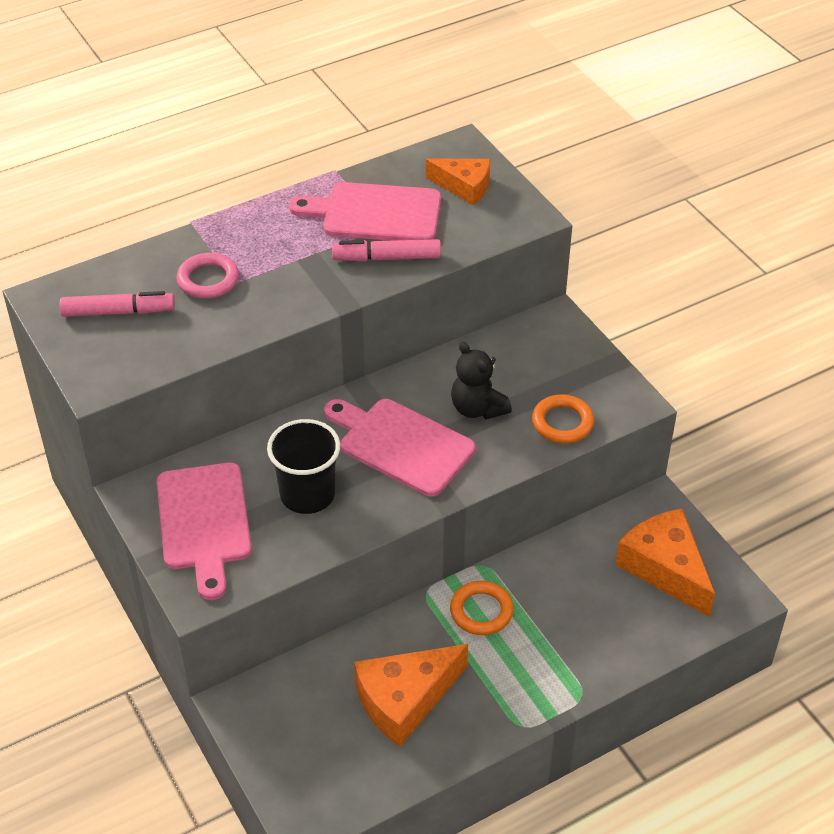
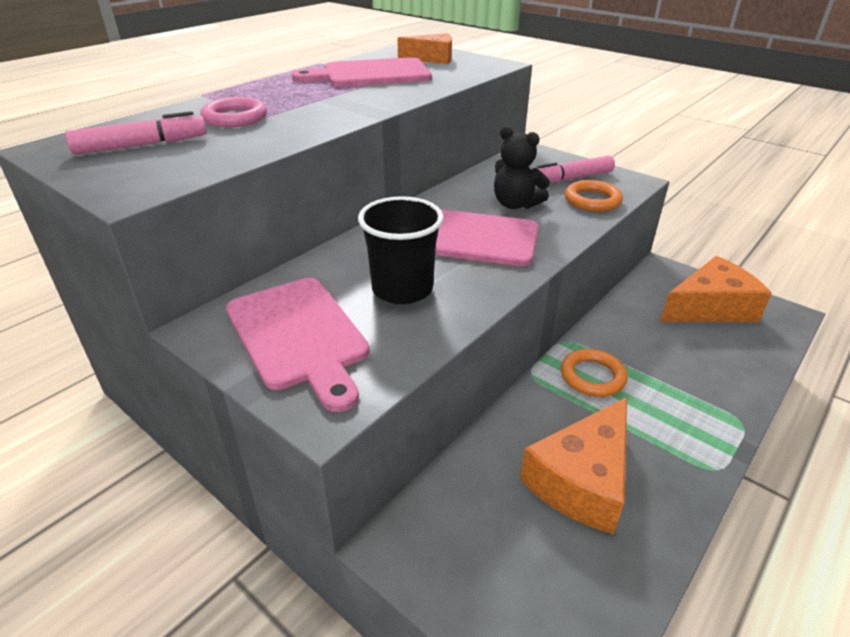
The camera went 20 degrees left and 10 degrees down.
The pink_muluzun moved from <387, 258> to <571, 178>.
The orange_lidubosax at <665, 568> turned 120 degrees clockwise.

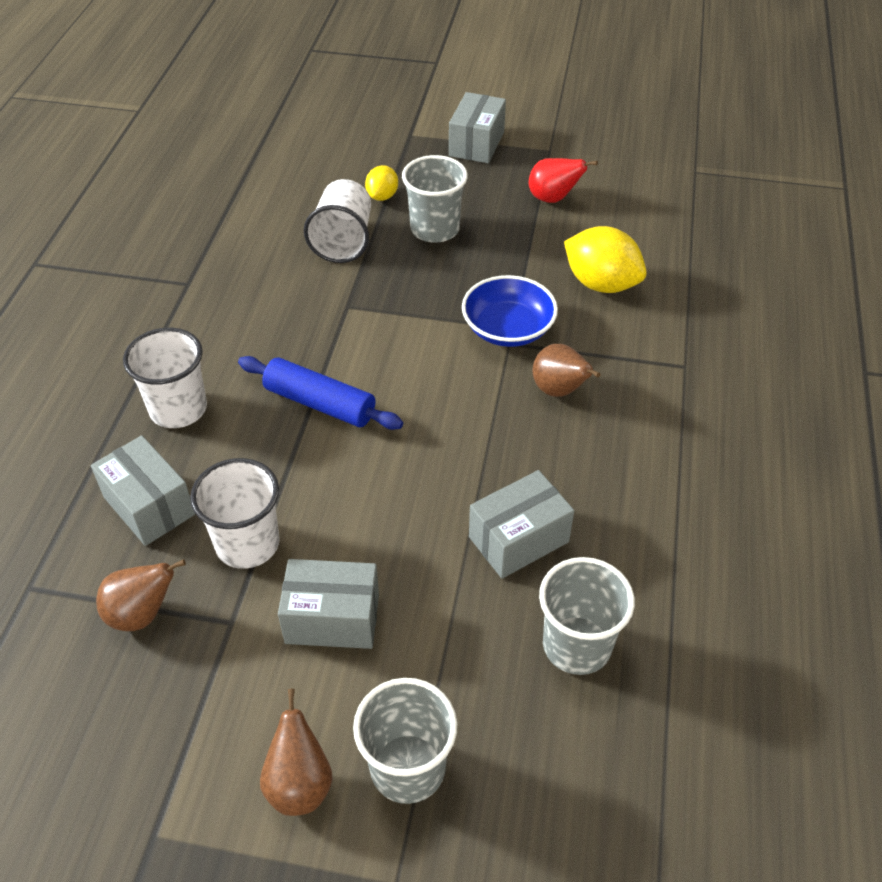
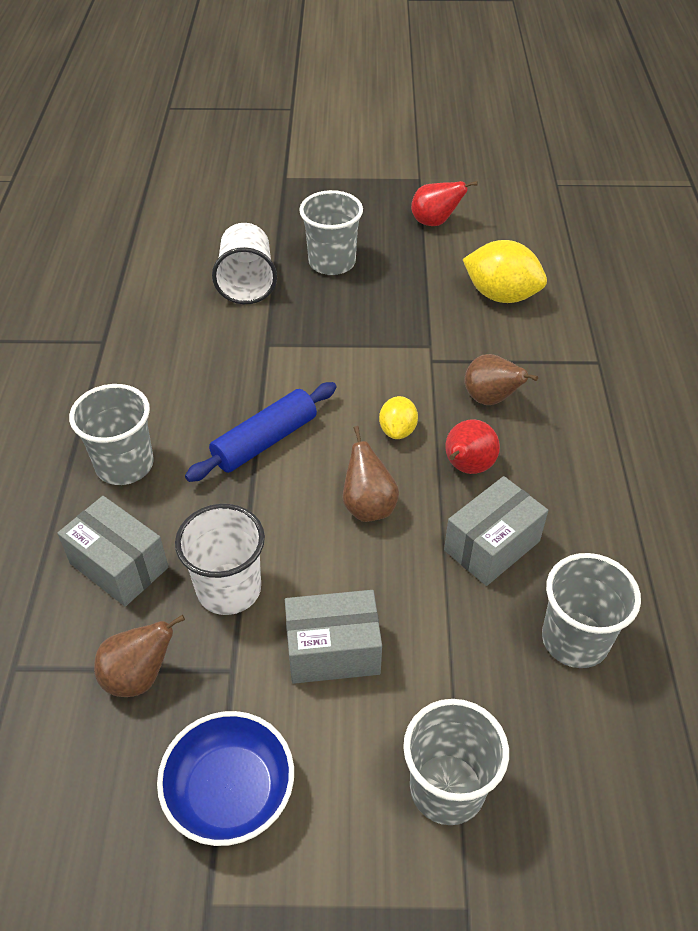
The camera went 10 degrees left and 0 degrees up.
The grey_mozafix at <476, 144> disappeared.
The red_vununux at <467, 467> appeared.
The brown_vununux moved from <299, 784> to <368, 506>.
The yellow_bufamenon moved from <382, 196> to <397, 430>.
The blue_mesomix moved from <508, 329> to <230, 791>.
The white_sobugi at <178, 409> became the grey_sobugi at <125, 465>.
The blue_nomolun at <320, 403> turned 60 degrees counterclockwise.

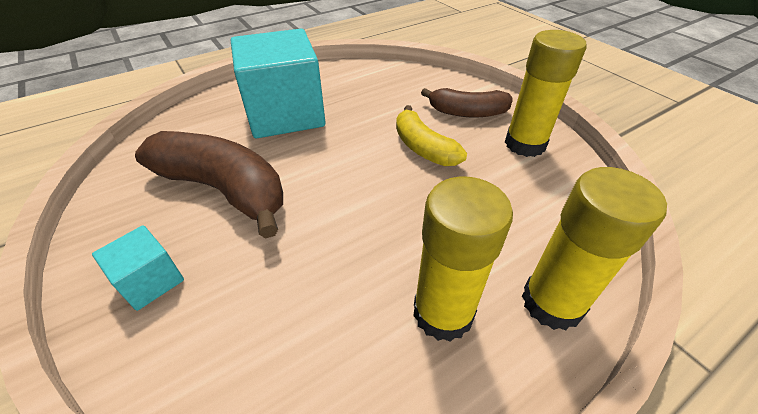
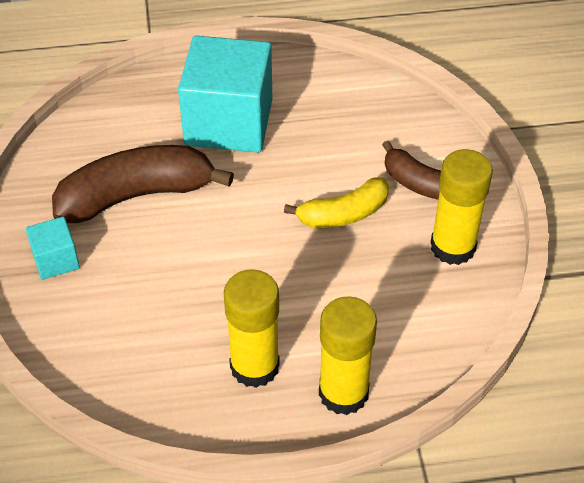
The camera went 25 degrees right and 5 degrees up.
The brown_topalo at <224, 189> turned 75 degrees counterclockwise.
The yellow_topalo at <423, 148> turned 105 degrees counterclockwise.

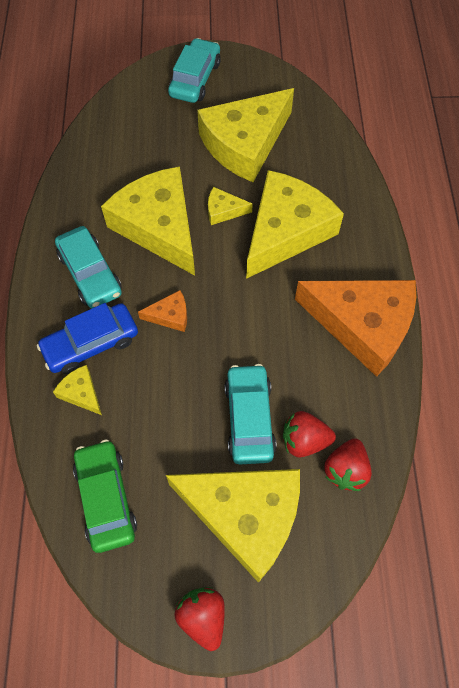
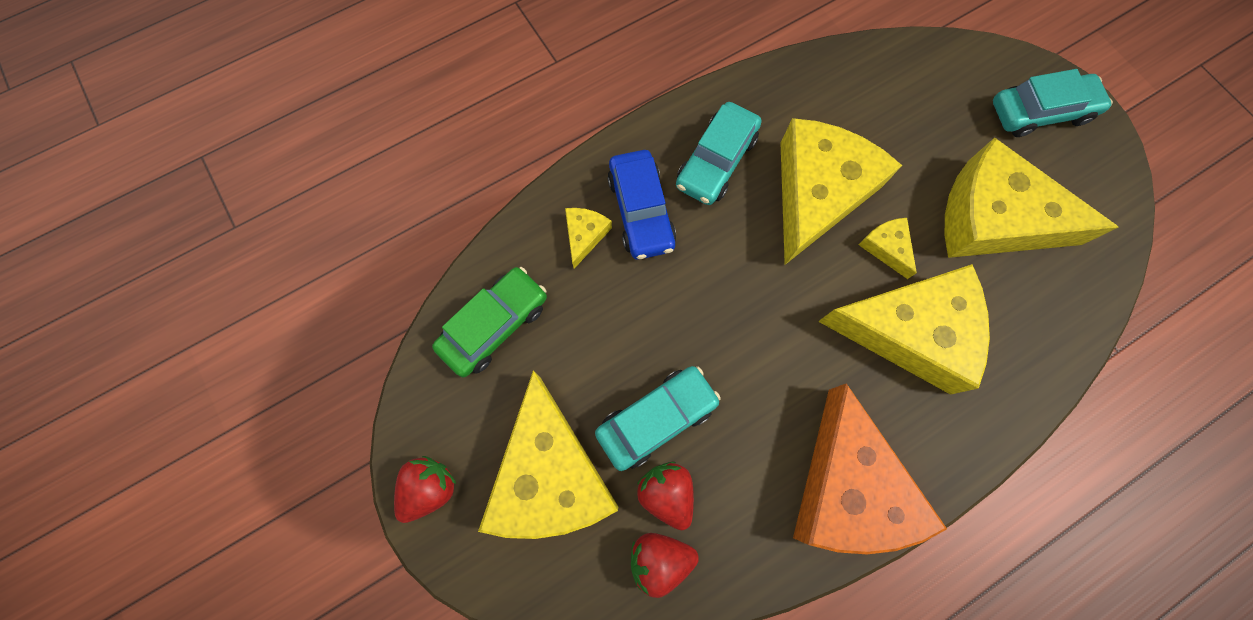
The camera went 60 degrees right and 10 degrees up.
The orange_lidubosax at <170, 315> disappeared.
The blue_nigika at <91, 344> turned 135 degrees counterclockwise.

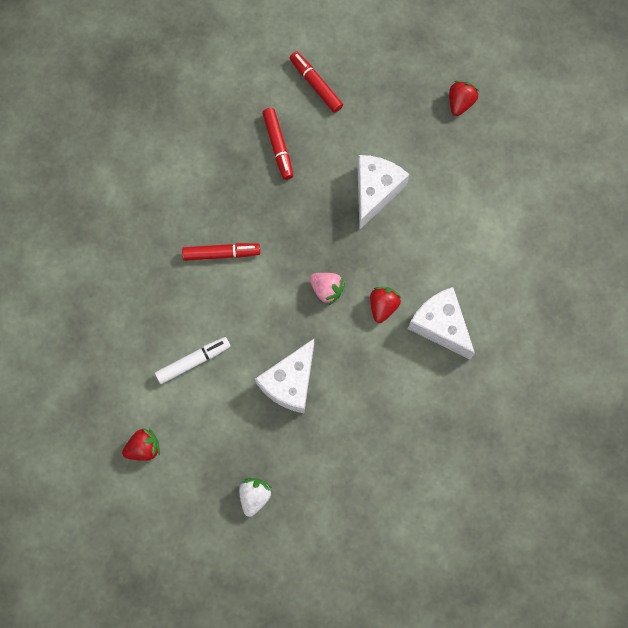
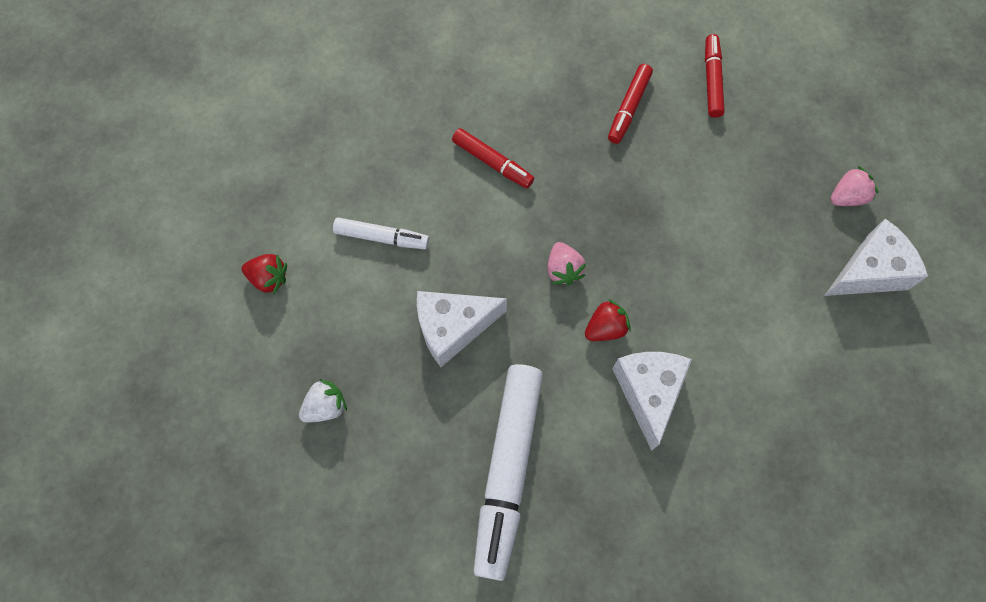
The camera went 40 degrees right and 5 degrees down.
The white_muluzun at <507, 470> appeared.
The white_lidubosax moved from <375, 192> to <869, 271>.
The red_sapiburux at <460, 103> became the pink_sapiburux at <847, 197>.

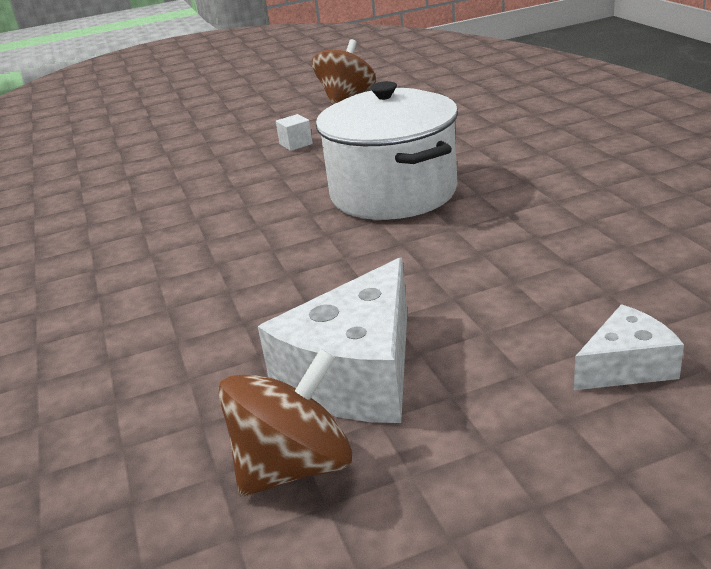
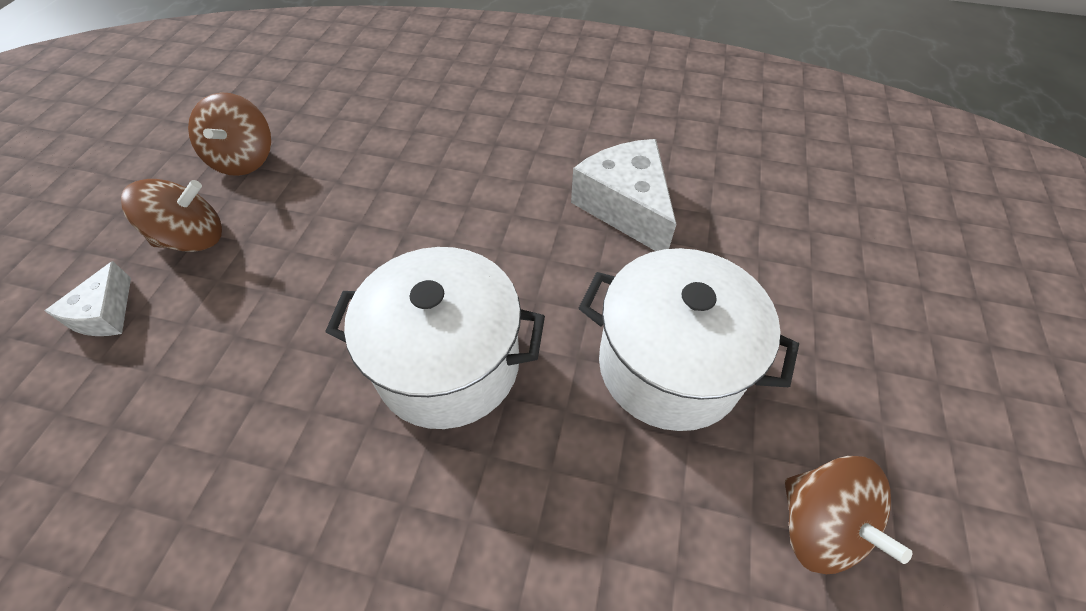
The camera went 120 degrees right and 25 degrees up.
The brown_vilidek at <193, 238> appeared.
The white_lidubosax moved from <356, 374> to <625, 207>.
The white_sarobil at <296, 144> was replaced by the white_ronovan at <669, 365>.

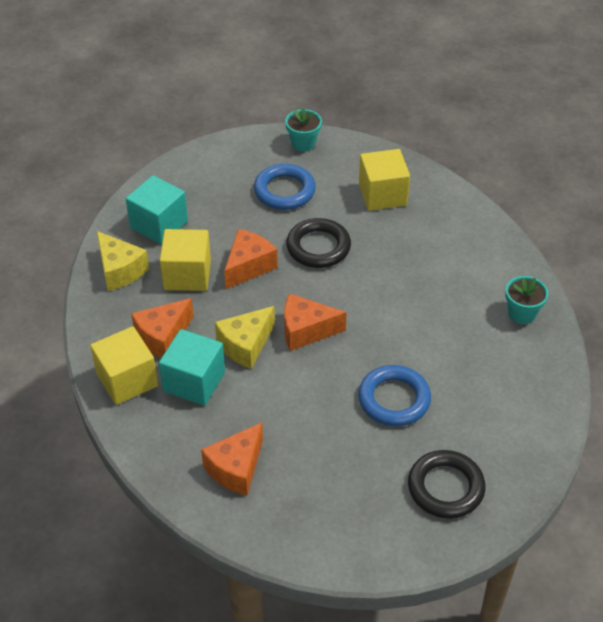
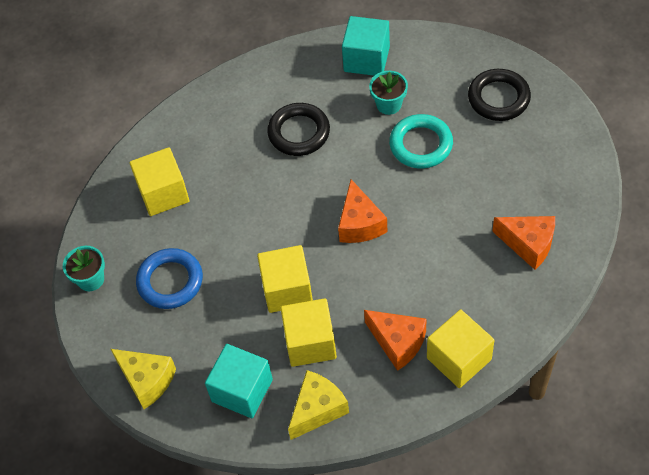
The camera went 95 degrees left and 10 degrees up.
The turquoise_sarobil moved from <194, 382> to <366, 59>.
The yellow_lidubosax moved from <245, 345> to <147, 380>.
The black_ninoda moved from <318, 247> to <299, 132>.
The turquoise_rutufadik moved from <522, 313> to <389, 104>.
The orange_lidubosax at <248, 266> was replaced by the yellow_sarobil at <287, 290>.
The blue_ninoda at <394, 399> became the turquoise_ninoda at <421, 144>.

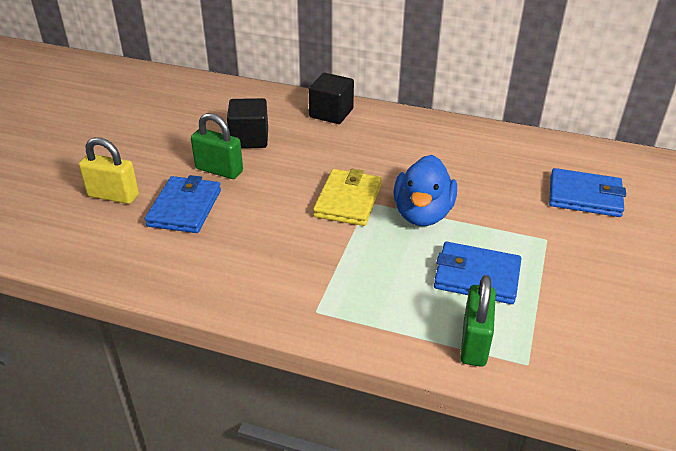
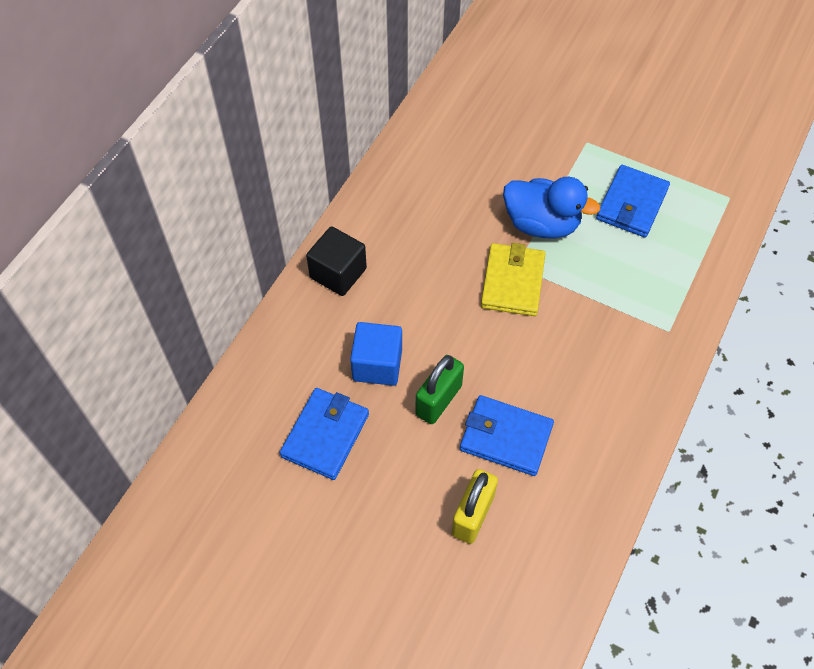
The camera went 80 degrees left and 20 degrees up.
The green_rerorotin at <474, 343> disappeared.
The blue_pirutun moved from <584, 196> to <325, 435>.
The black_sarobil at <249, 139> became the blue_sarobil at <377, 364>.
The yellow_pirutun at <348, 200> turned 75 degrees clockwise.

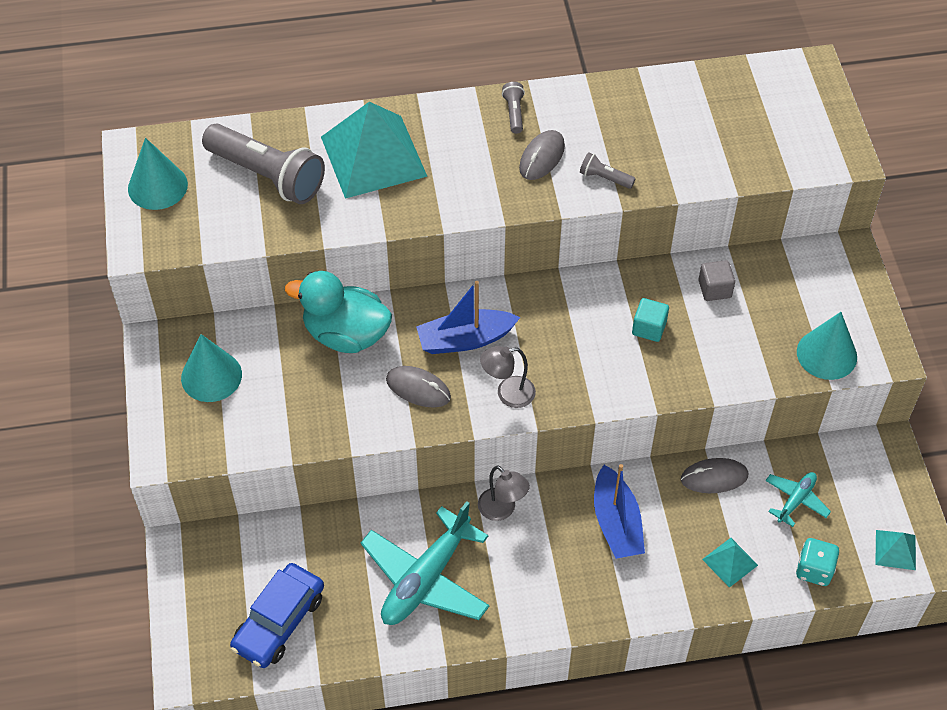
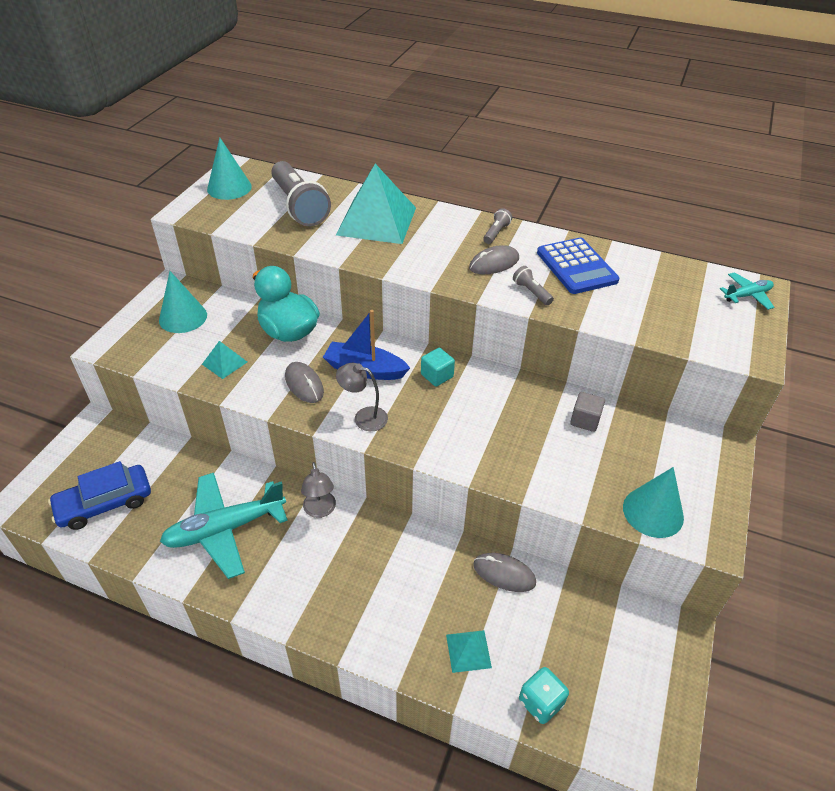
The camera went 30 degrees right and 10 degrees down.
The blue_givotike at <616, 522> disappeared.
The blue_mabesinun at <576, 267> appeared.
The turquoise_sarobil moved from <649, 328> to <437, 376>.
The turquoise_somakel moved from <796, 500> to <747, 295>.
The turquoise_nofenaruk moved from <895, 550> to <224, 363>.

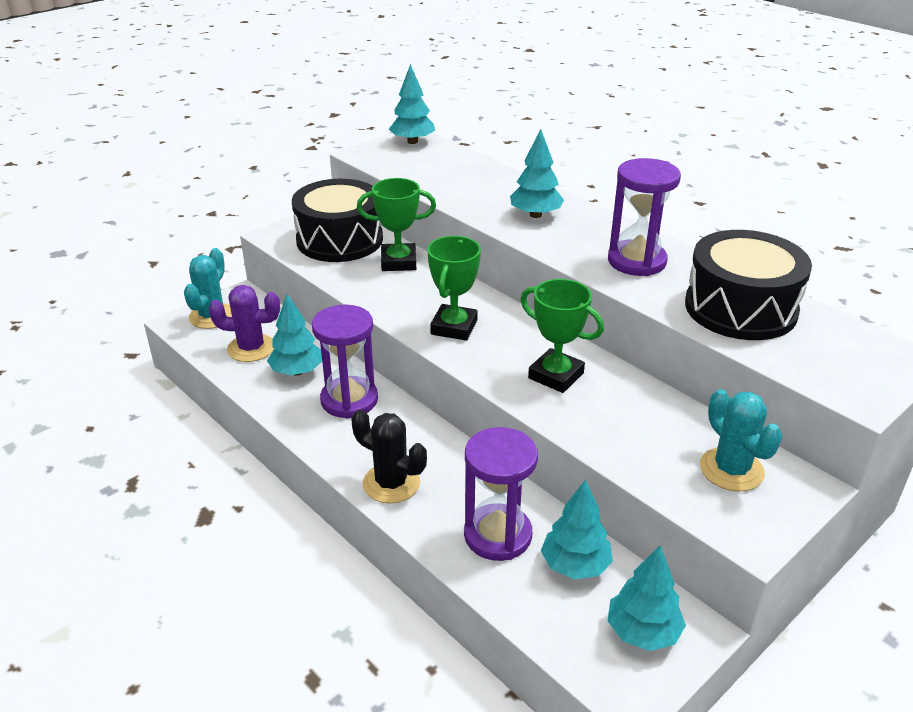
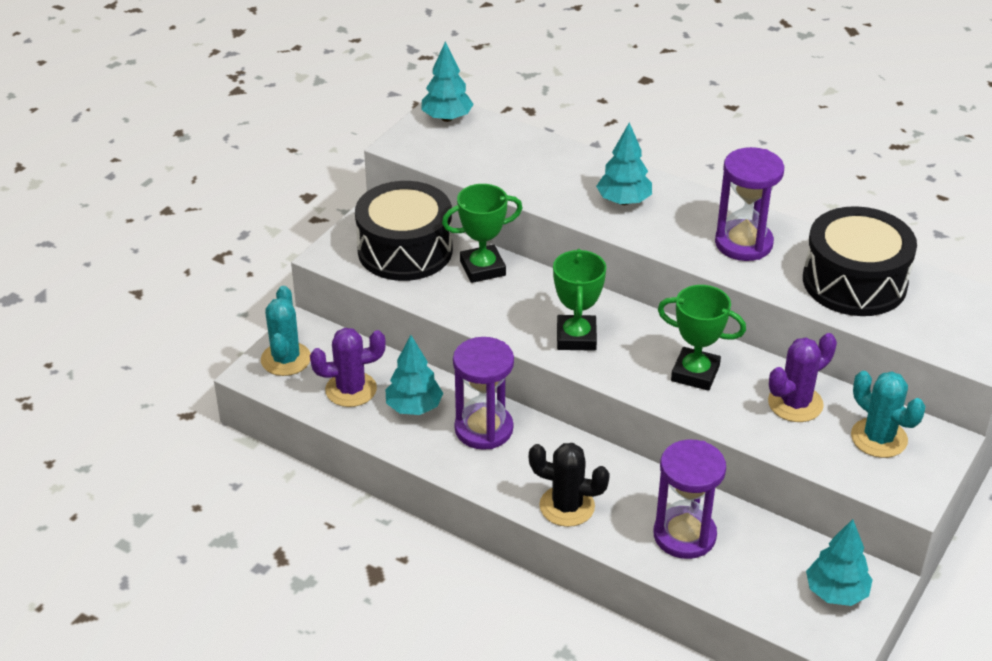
The camera went 15 degrees left and 5 degrees up.
The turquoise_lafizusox at <575, 565> disappeared.
The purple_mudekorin at <795, 403> appeared.

